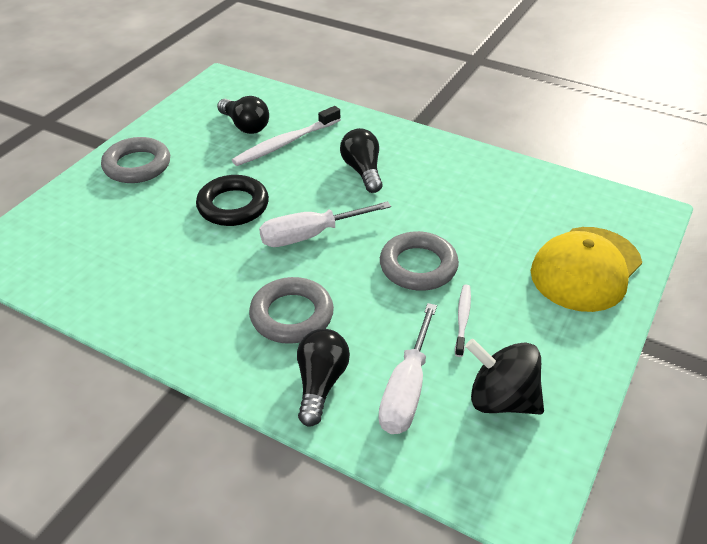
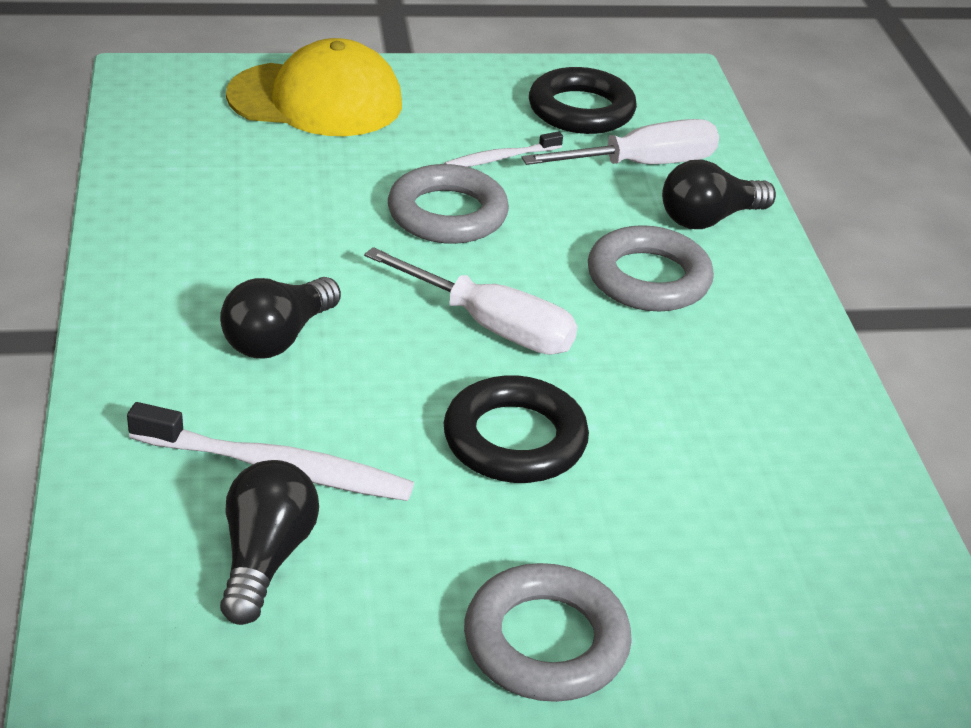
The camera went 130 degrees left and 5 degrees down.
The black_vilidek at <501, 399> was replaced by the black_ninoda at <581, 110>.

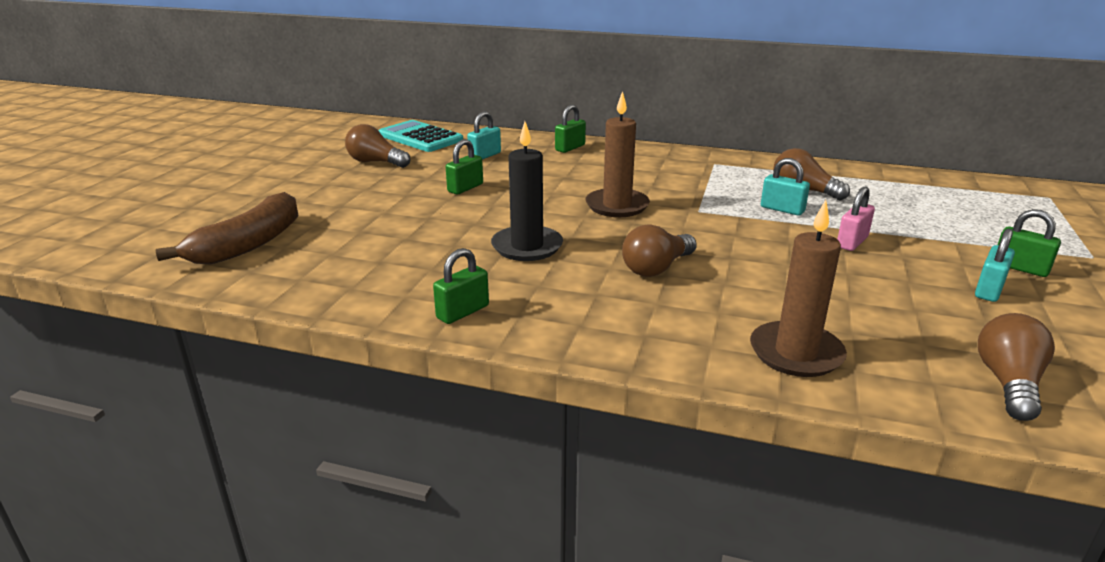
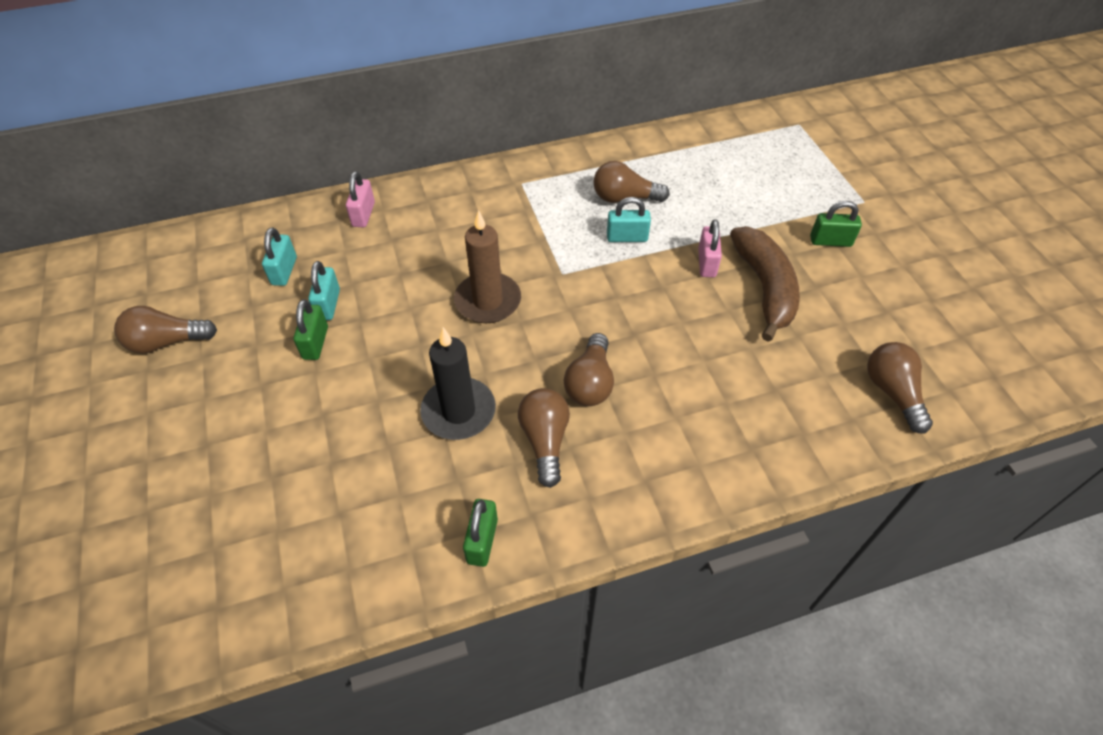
The camera went 35 degrees left and 25 degrees up.
The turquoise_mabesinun at <420, 138> disappeared.
The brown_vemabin at <796, 353> disappeared.
The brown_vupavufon at <545, 441> appeared.
The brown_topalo moved from <249, 244> to <764, 287>.
The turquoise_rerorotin moved from <989, 290> to <328, 304>.
The green_rerorotin at <570, 148> became the pink_rerorotin at <363, 214>.

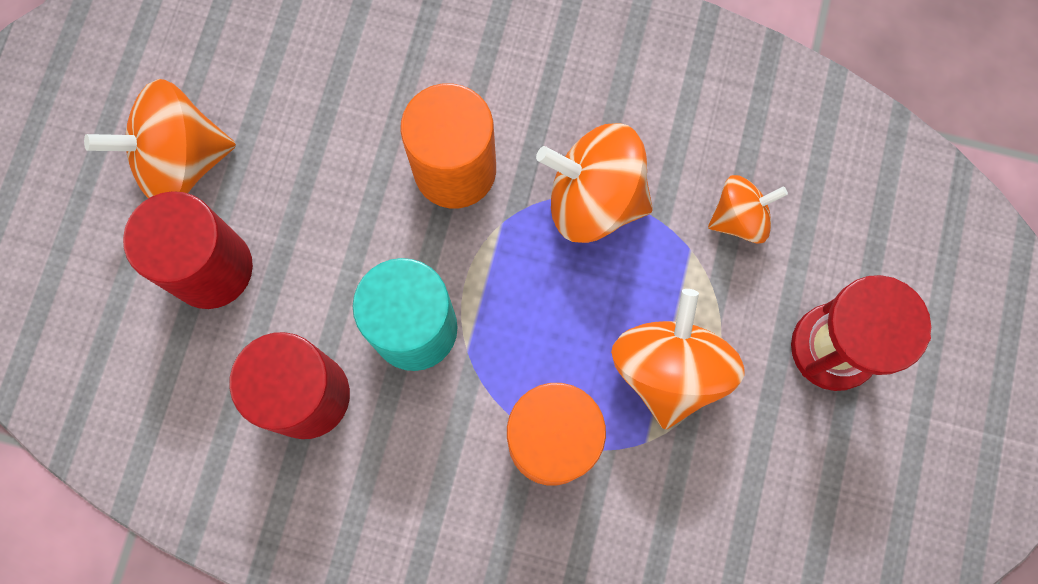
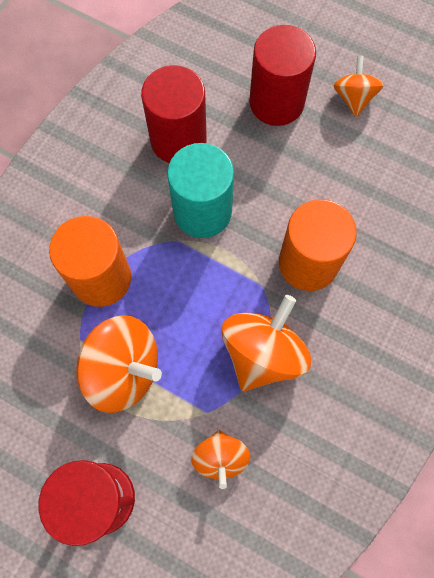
The camera went 105 degrees right and 5 degrees down.
The orange_vilidek at <181, 161> changed to 0.59 times the size.

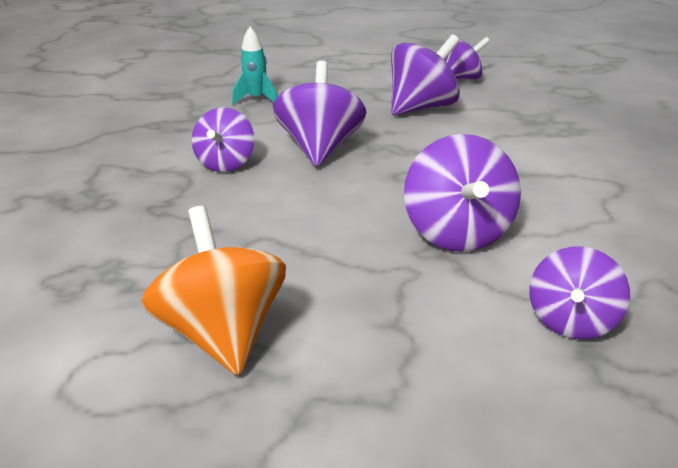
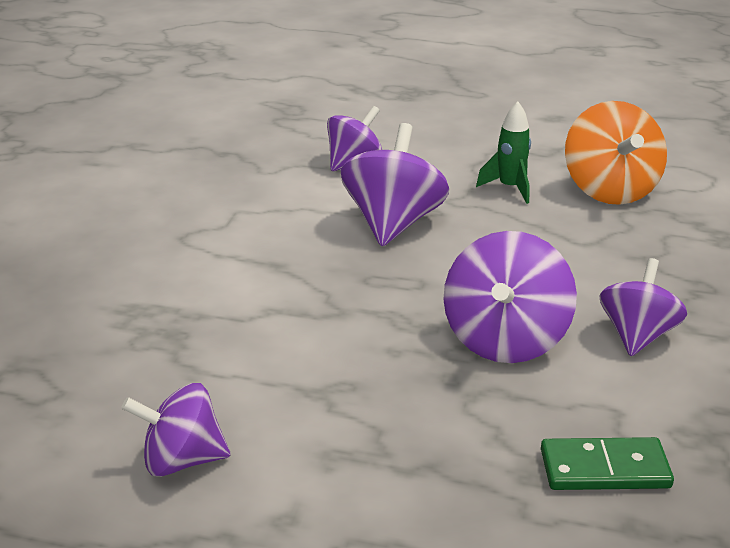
The camera went 165 degrees left and 5 degrees down.
The purple_vilidek at <420, 107> disappeared.
The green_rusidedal at <509, 188> appeared.
The turquoise_rusidedal at <257, 99> was replaced by the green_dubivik at <604, 469>.

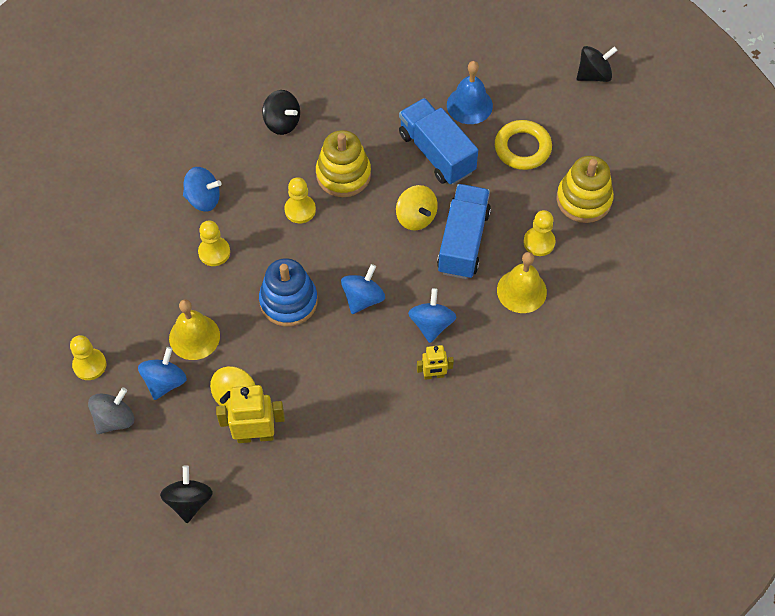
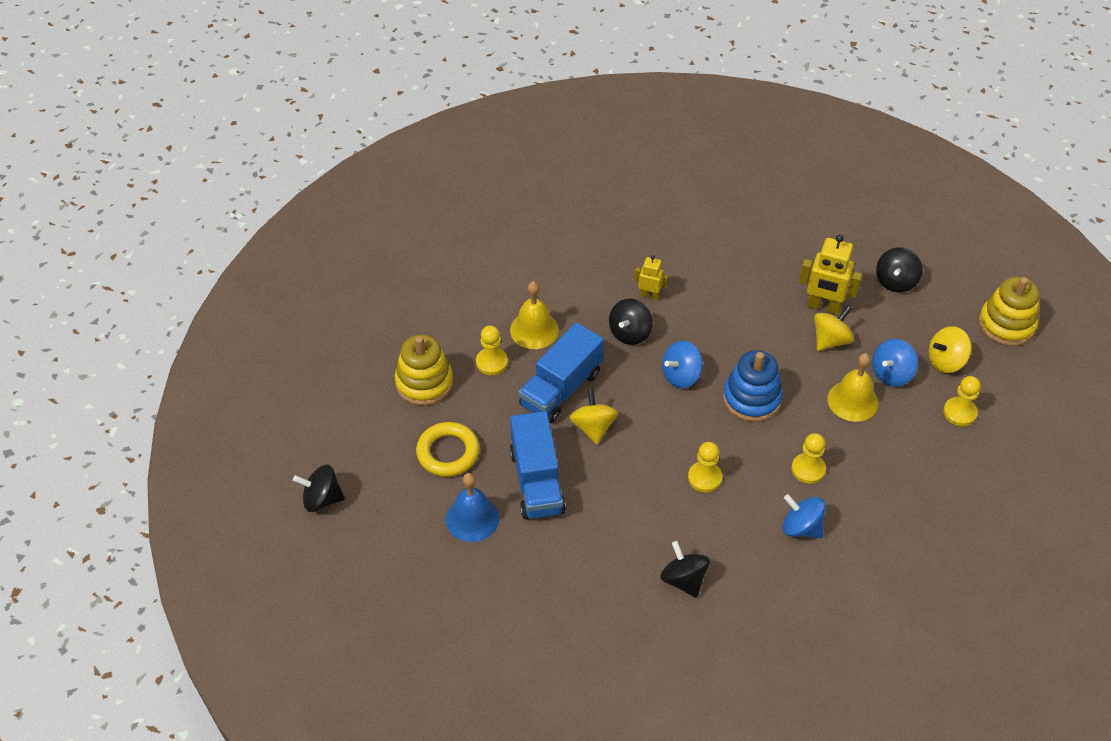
The camera went 155 degrees left and 10 degrees down.
The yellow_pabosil moved from <343, 174> to <1006, 324>.
The grey_vilidek at <114, 419> became the yellow_vilidek at <945, 361>.
The blue_vilidek at <431, 324> became the black_vilidek at <630, 333>.

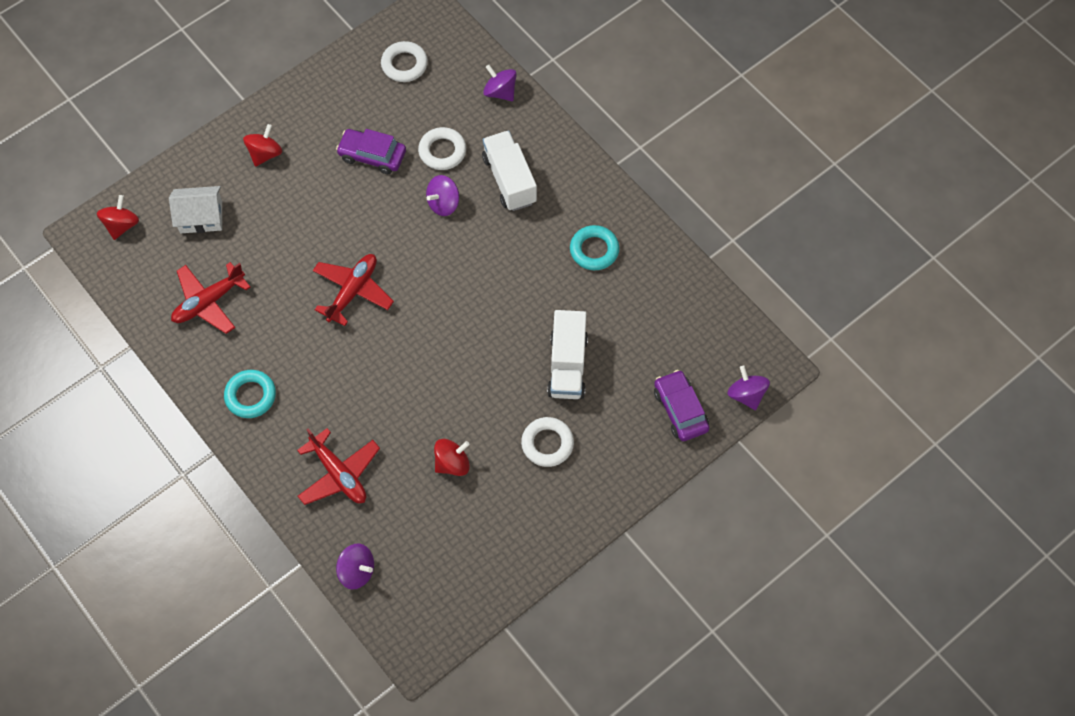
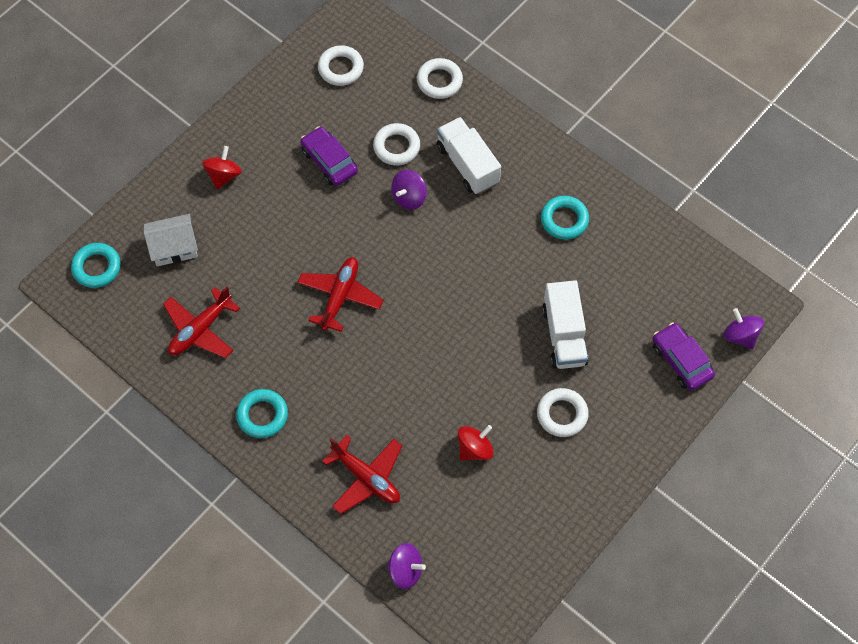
The camera went 10 degrees left and 0 degrees up.
The red_vilidek at <121, 225> was replaced by the turquoise_ninoda at <97, 267>.
The purple_vilidek at <500, 92> was replaced by the white_ninoda at <439, 81>.
The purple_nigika at <372, 156> turned 45 degrees clockwise.

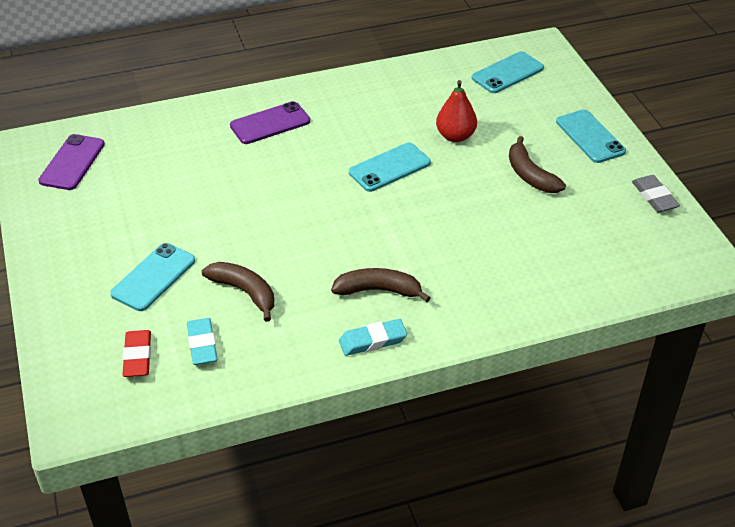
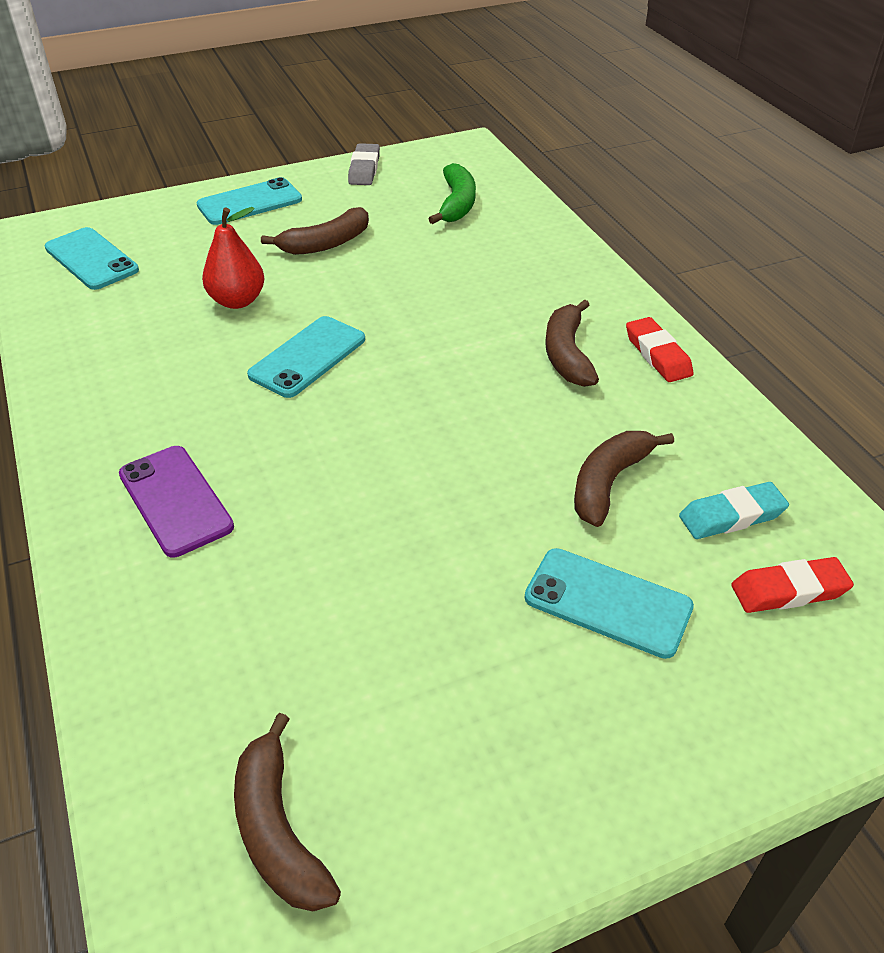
The camera went 95 degrees left and 0 degrees up.
The green_topalo at <457, 204> appeared.
The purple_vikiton at <72, 162> was replaced by the brown_topalo at <278, 830>.
The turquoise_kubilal at <372, 341> became the red_kubilal at <657, 355>.
The turquoise_vikiton at <389, 167> turned 75 degrees clockwise.
The grey_kubilal at <654, 197> turned 60 degrees counterclockwise.

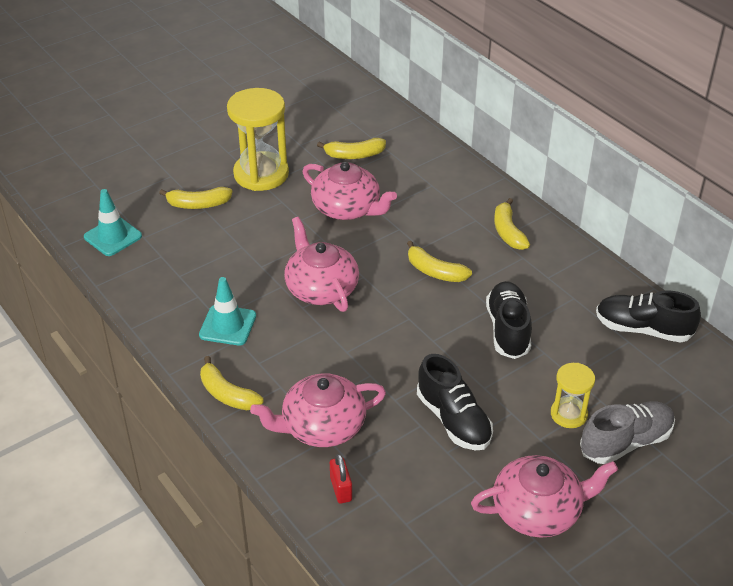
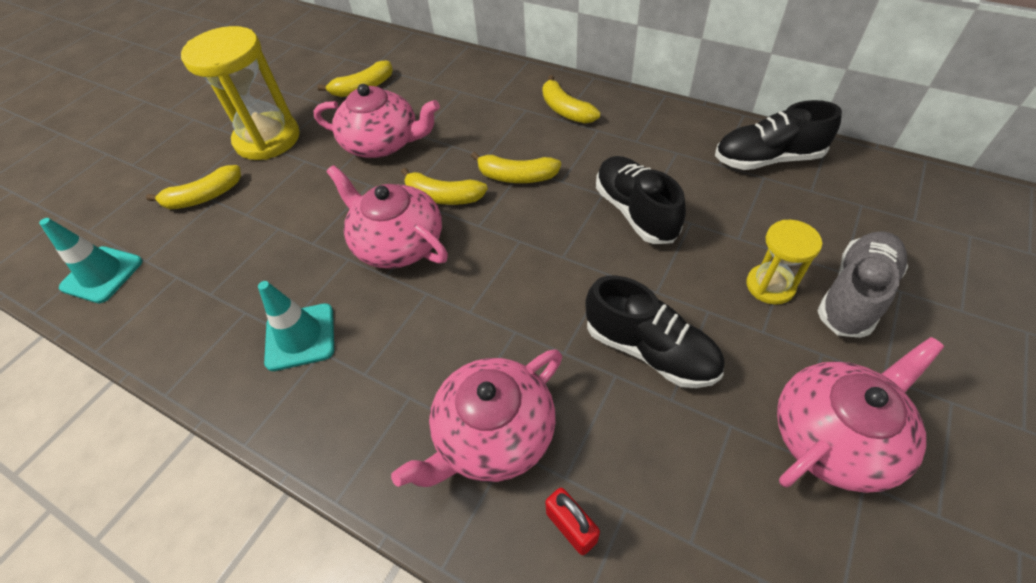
The camera went 20 degrees left and 10 degrees up.
The yellow_topalo moved from <227, 394> to <443, 196>.

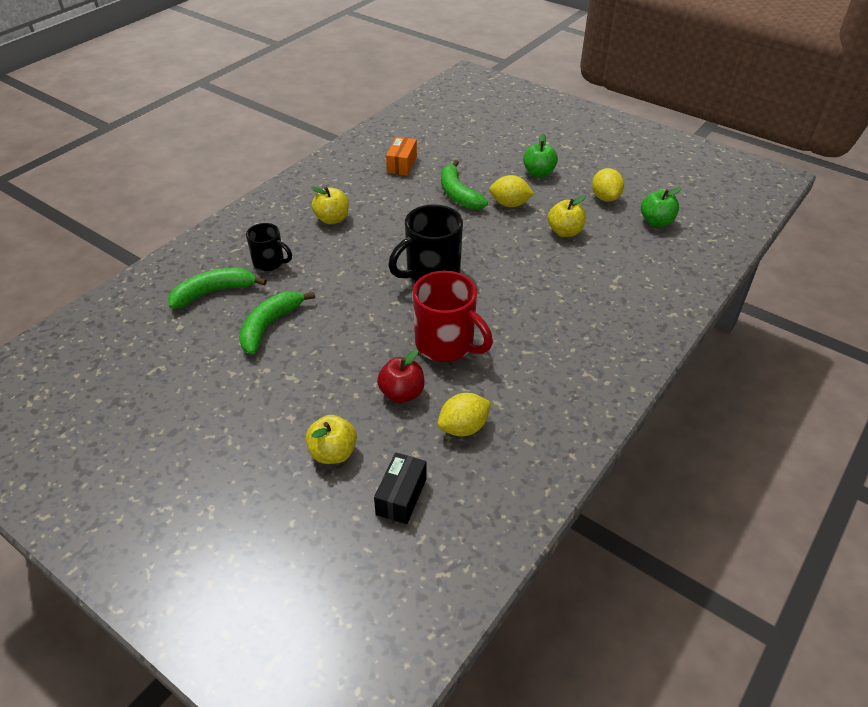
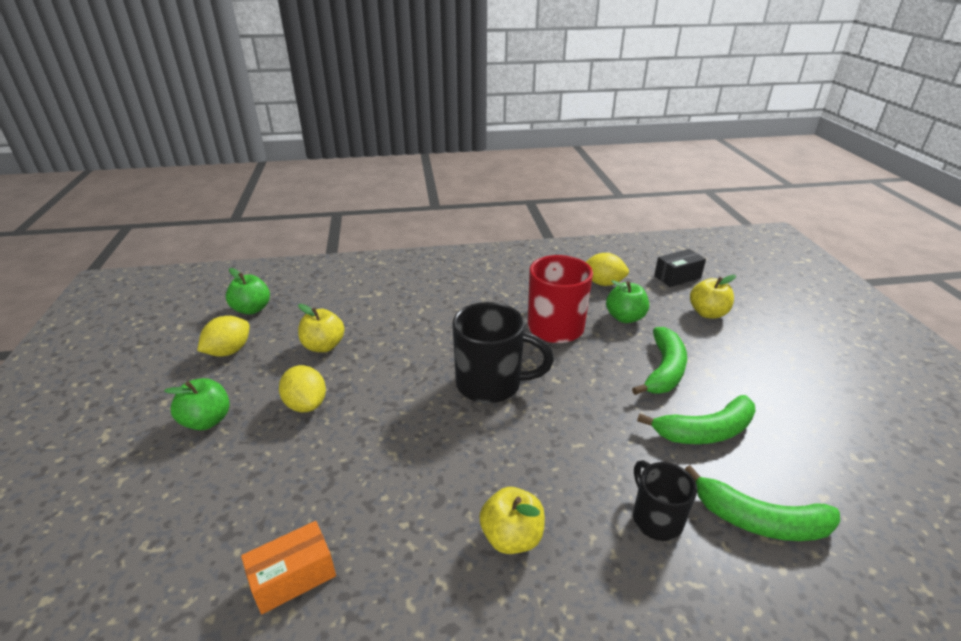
The camera went 135 degrees left and 10 degrees down.
The green_topalo moved from <458, 194> to <664, 370>.
The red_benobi at <402, 393> became the green_benobi at <625, 317>.

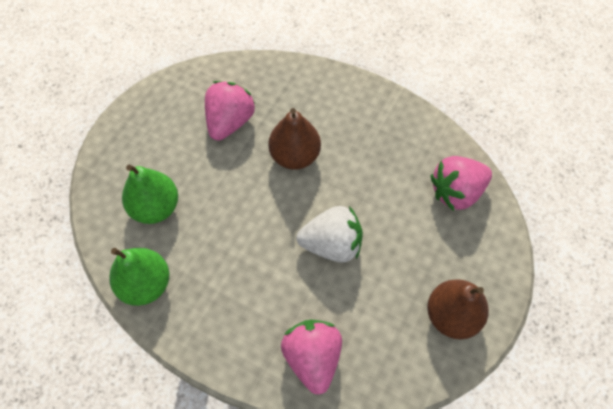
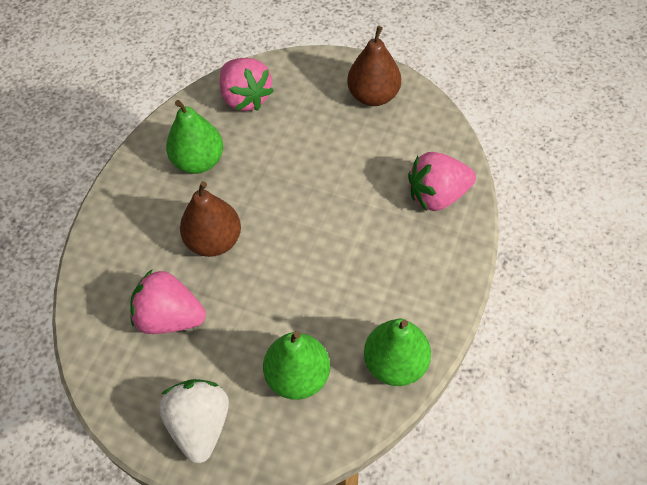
The camera went 95 degrees left and 5 degrees down.
The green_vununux at <198, 161> appeared.
The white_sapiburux moved from <332, 244> to <200, 425>.

